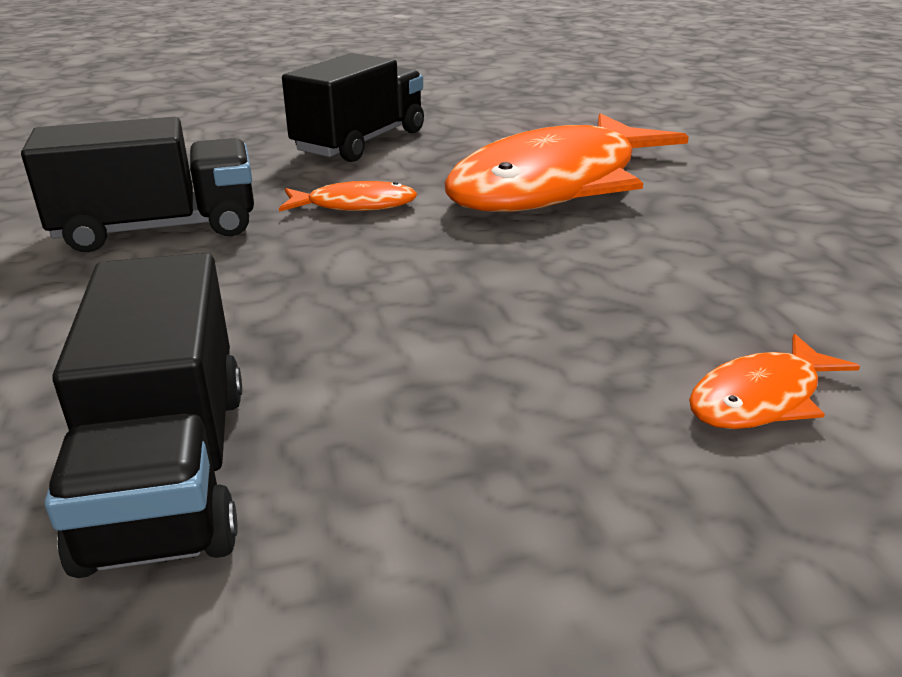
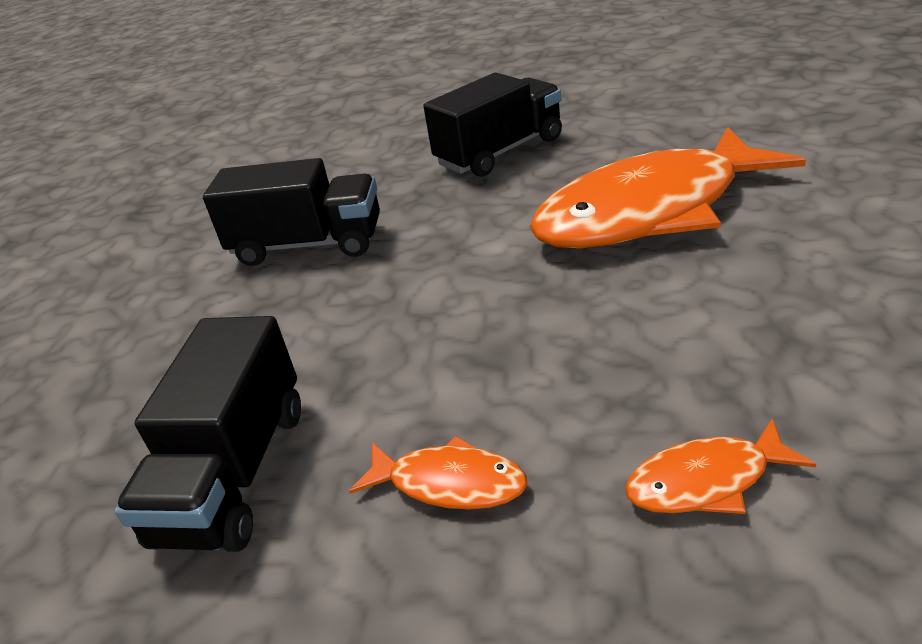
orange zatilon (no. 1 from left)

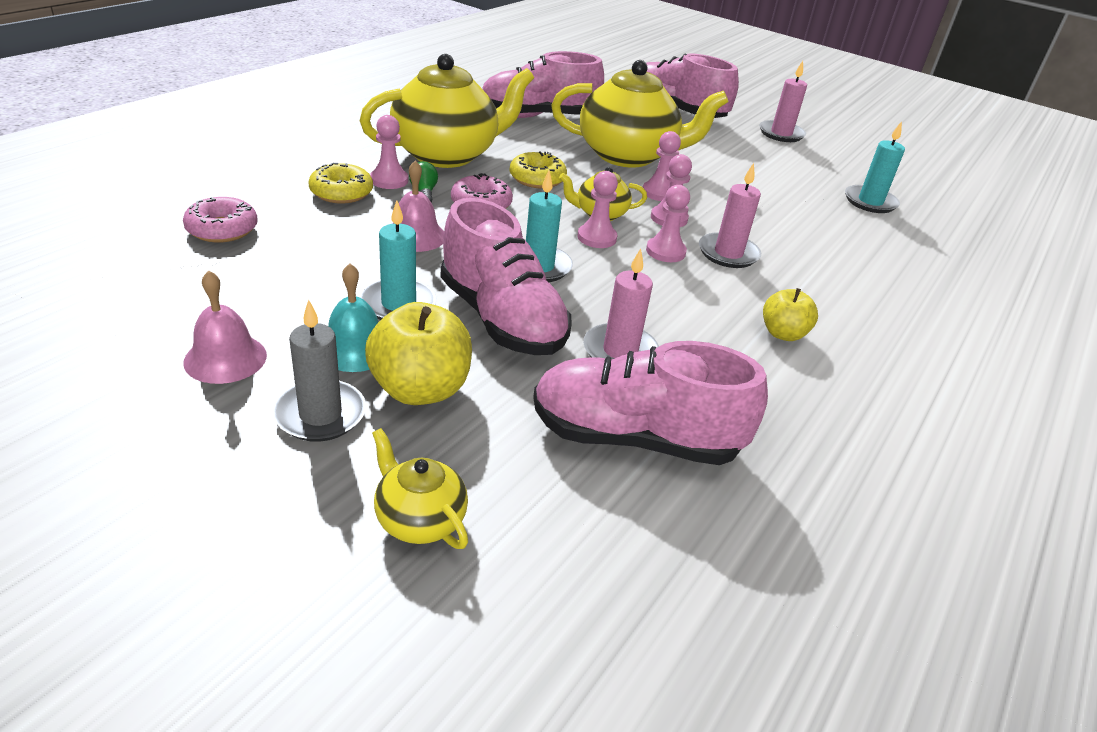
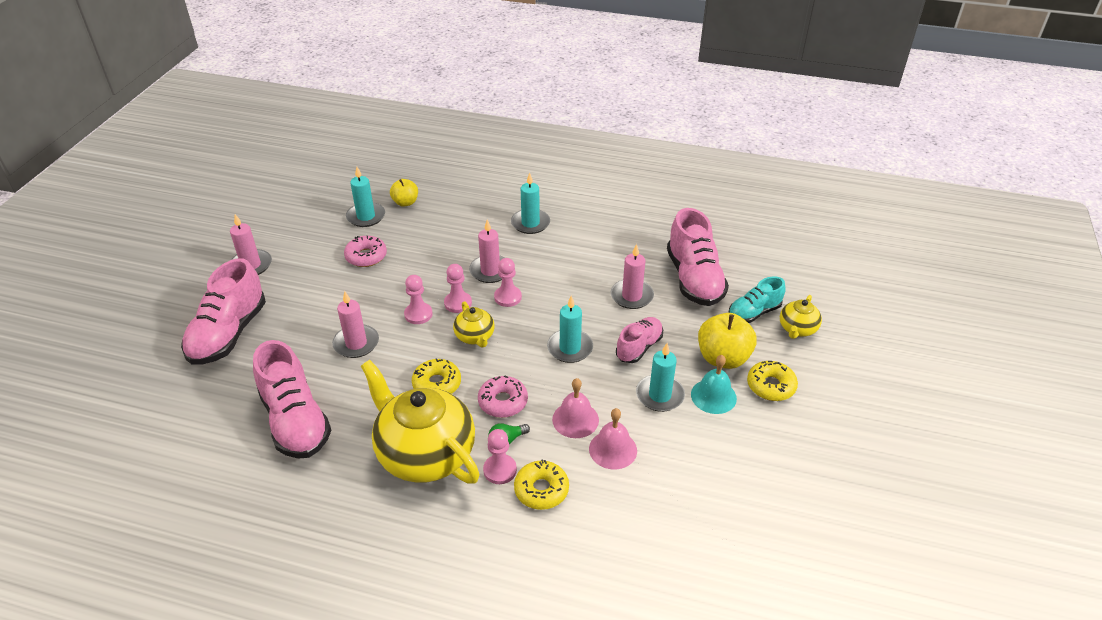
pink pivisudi (no. 2 from left)
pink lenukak (no. 2 from left in the first image)
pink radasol (no. 1 from left)
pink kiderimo (no. 3 from left)
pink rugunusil (no. 2 from left)
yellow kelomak (no. 1 from left)
yellow radasol (no. 3 from left)
turquoise pivisudi (no. 2 from left)
turquoise kiderimo

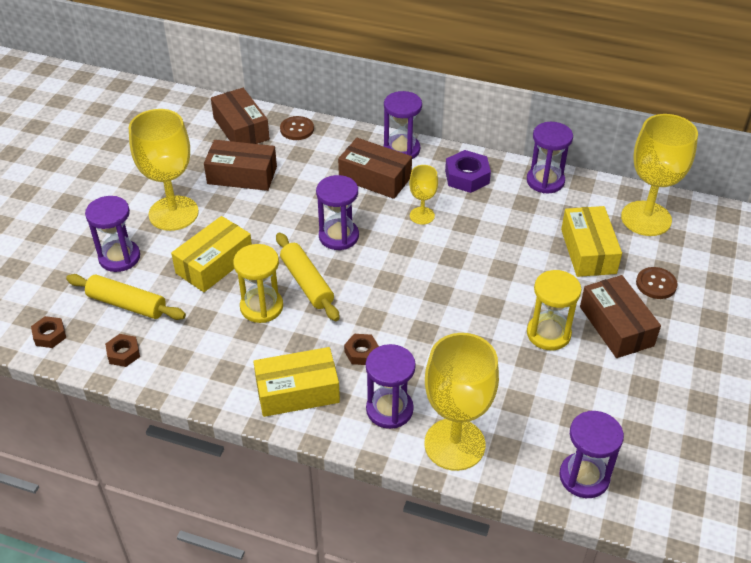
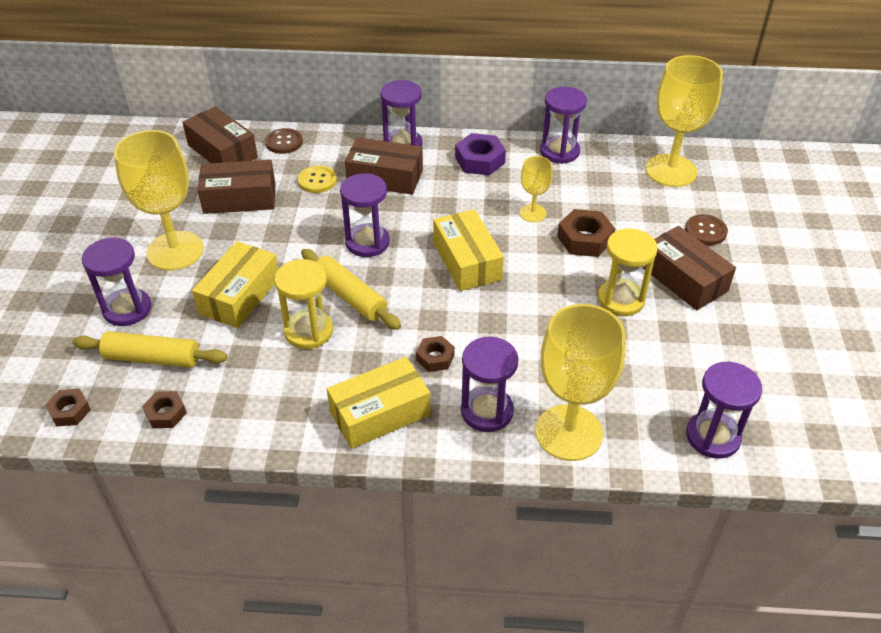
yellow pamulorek (no. 2 from left)
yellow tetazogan (no. 3 from left)
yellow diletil
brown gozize (no. 4 from left)

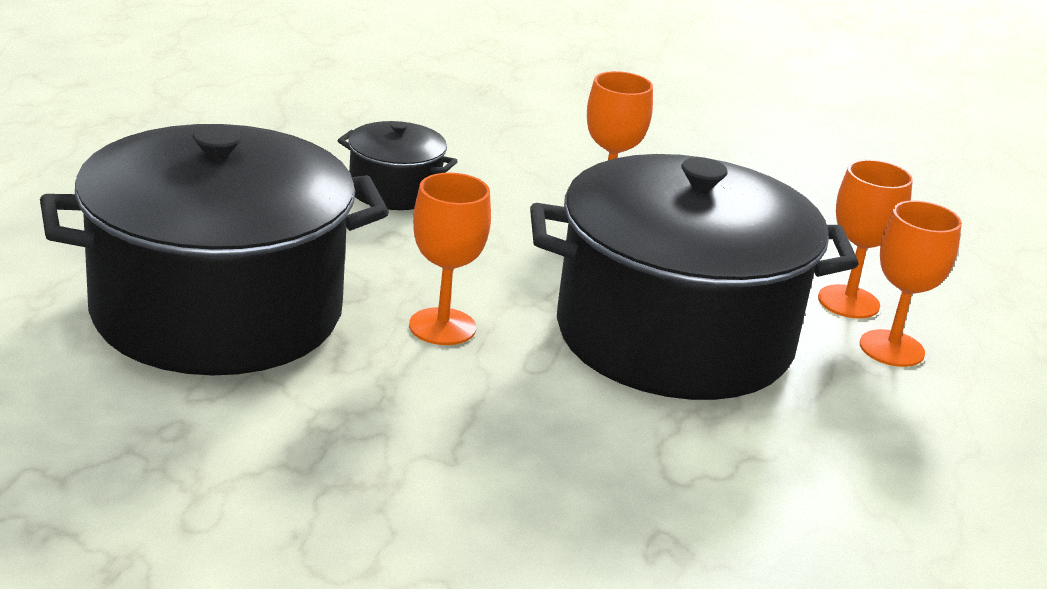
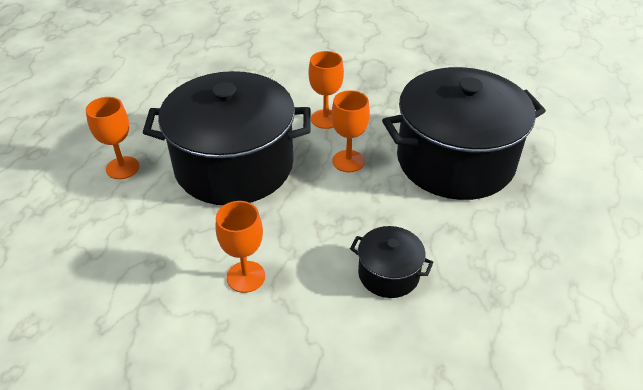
orange pamulorek (no. 3 from left)

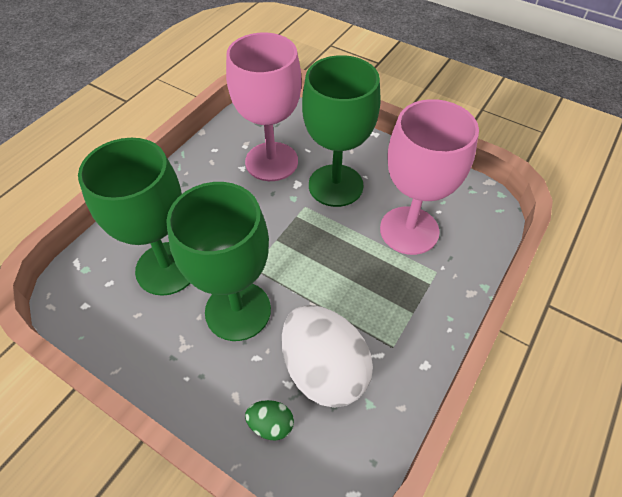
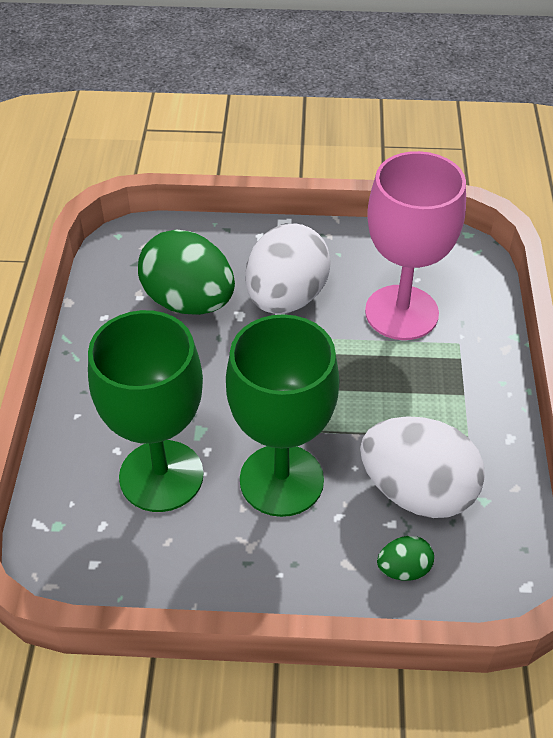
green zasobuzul (no. 1 from left)
white zasobuzul (no. 1 from left)

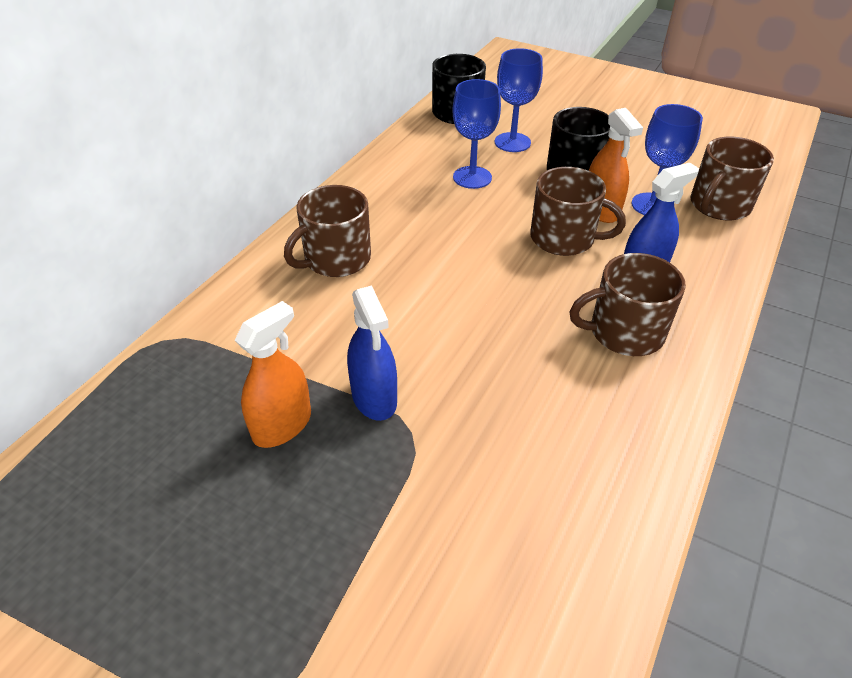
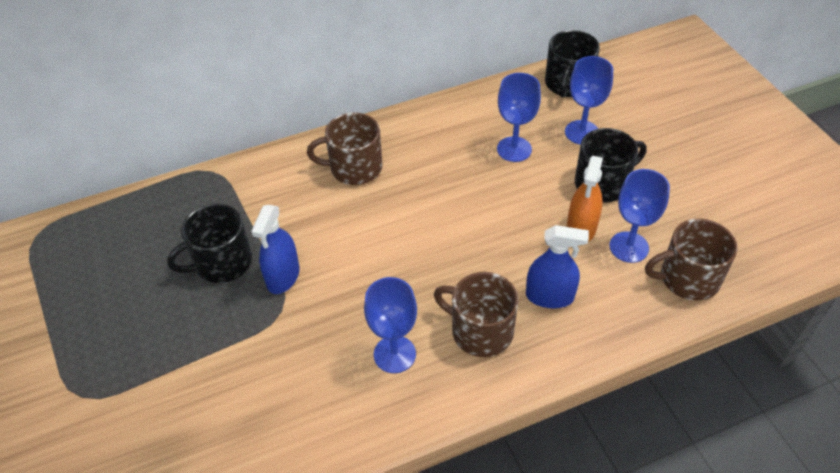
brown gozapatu (no. 2 from left in the first image)
black gozapatu (no. 1 from left)
blue pamulorek (no. 1 from left)

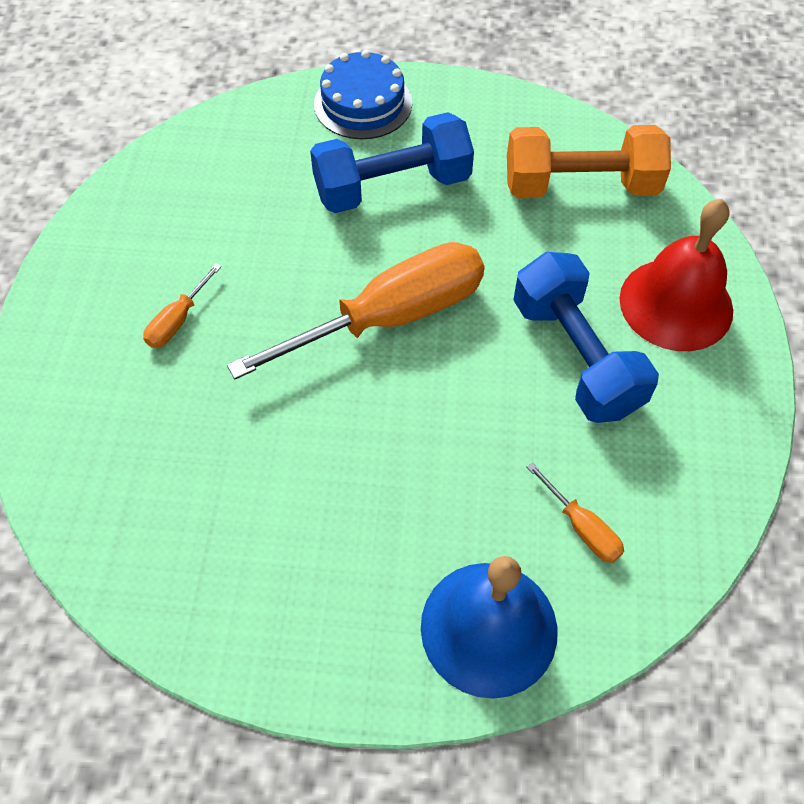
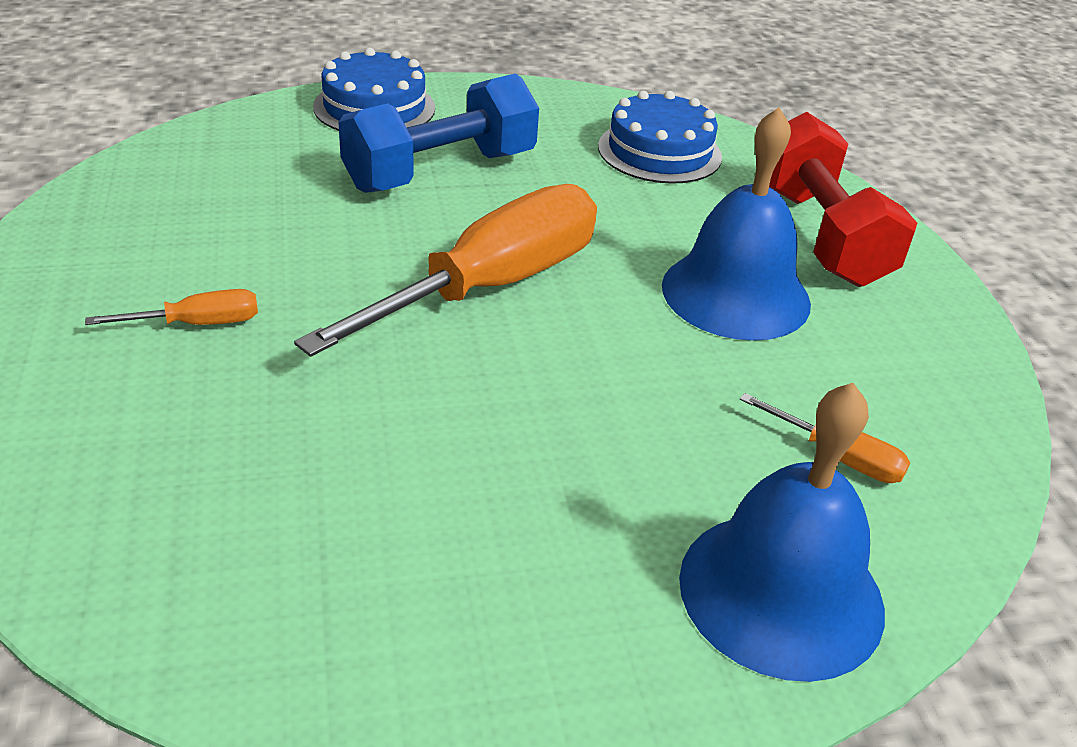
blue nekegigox (no. 2 from left)
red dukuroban
blue rugunusil (no. 1 from left)
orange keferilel (no. 1 from left)

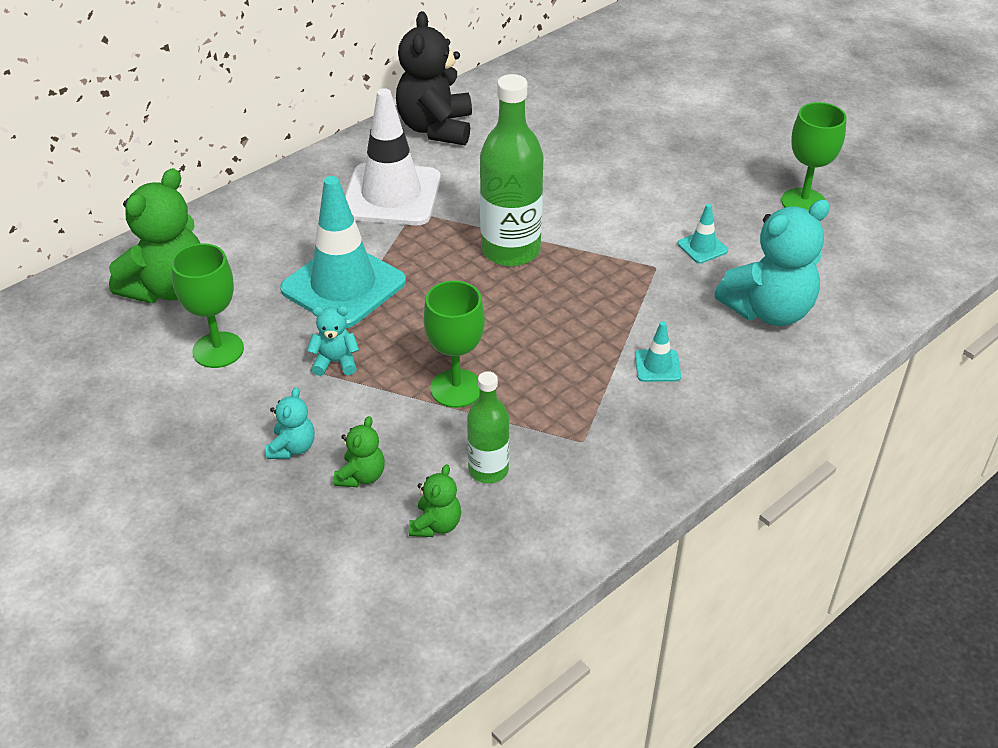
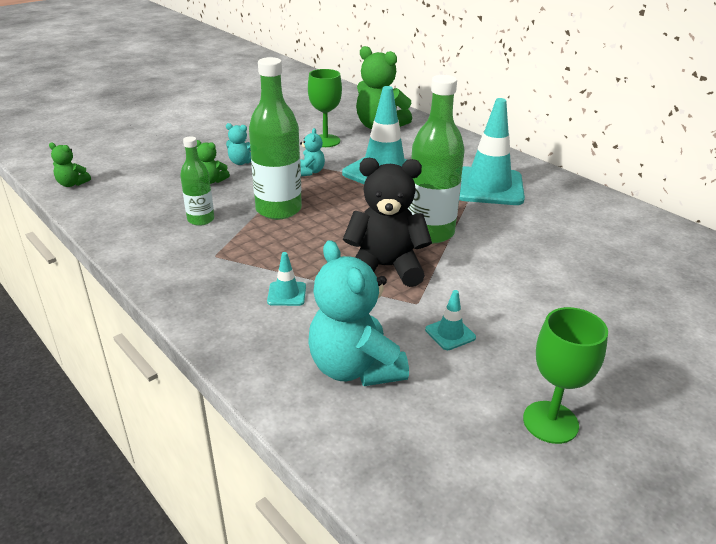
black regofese
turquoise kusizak (no. 4 from left)
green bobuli (no. 2 from left)
green regofese (no. 1 from left)

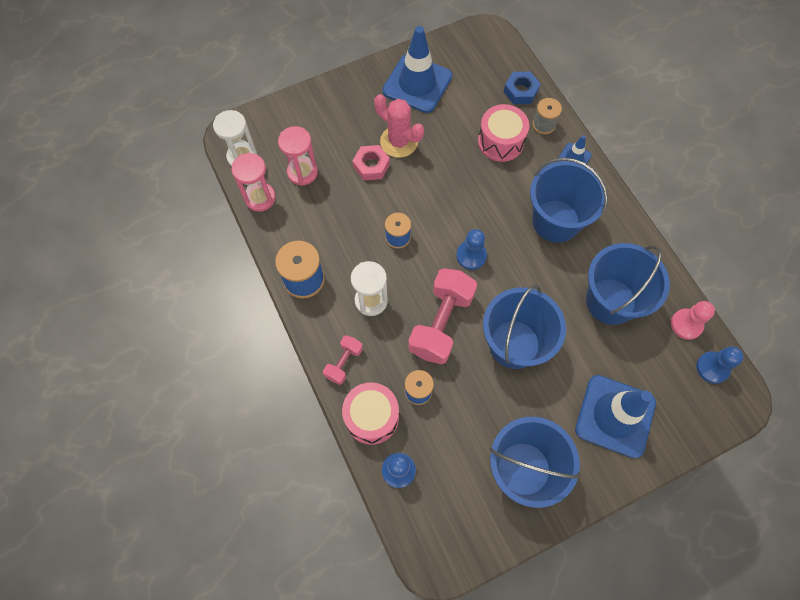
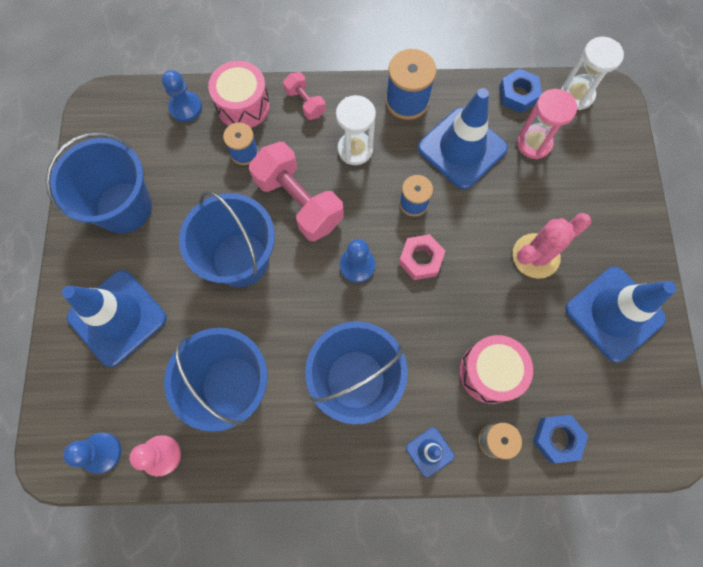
pink gozize
blue gozize (no. 1 from left)
blue kusizak (no. 3 from left)

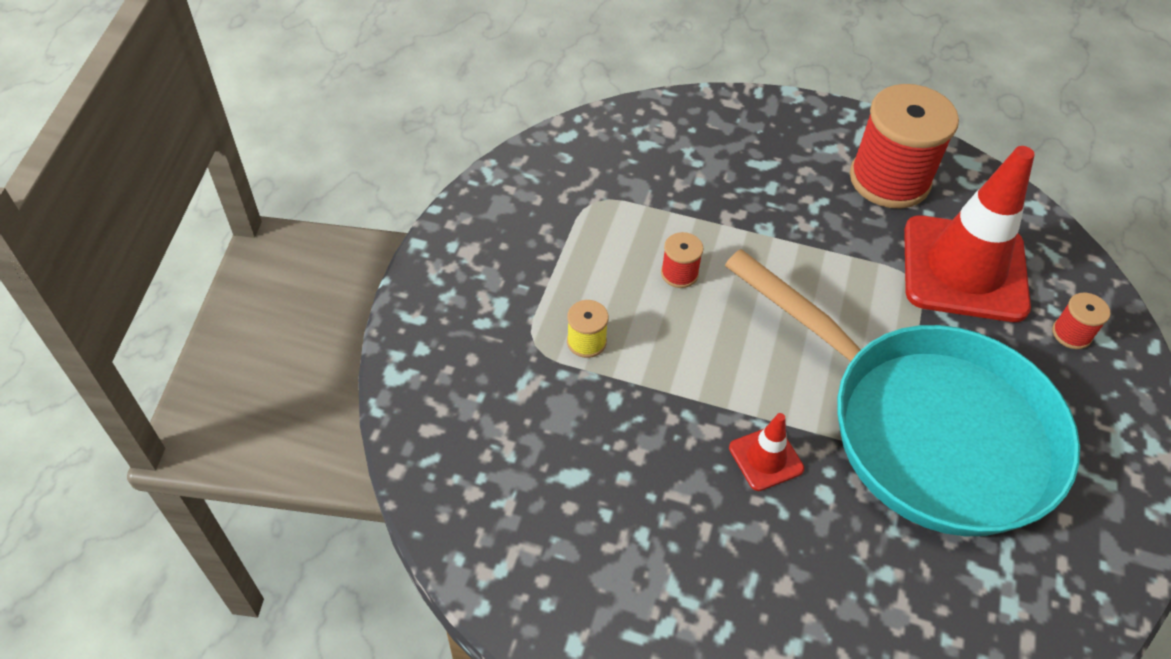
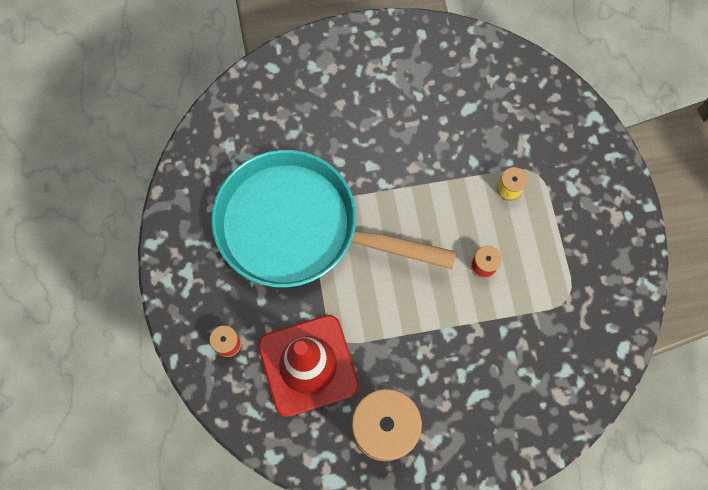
red kusizak (no. 1 from left in the first image)

